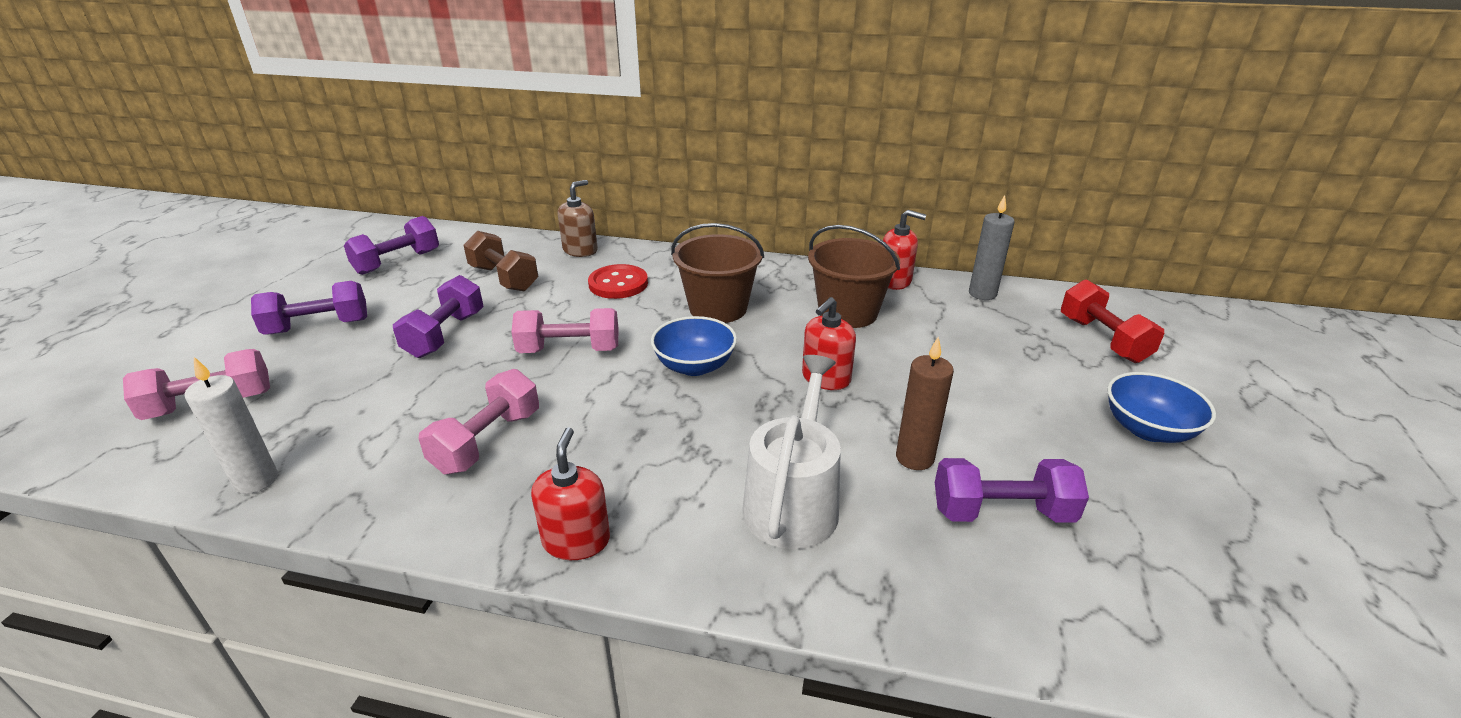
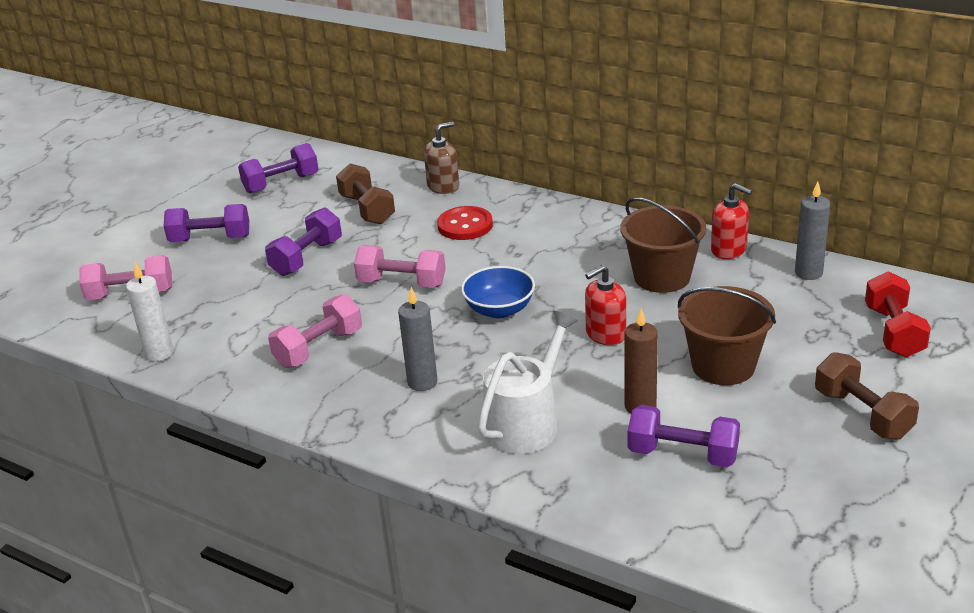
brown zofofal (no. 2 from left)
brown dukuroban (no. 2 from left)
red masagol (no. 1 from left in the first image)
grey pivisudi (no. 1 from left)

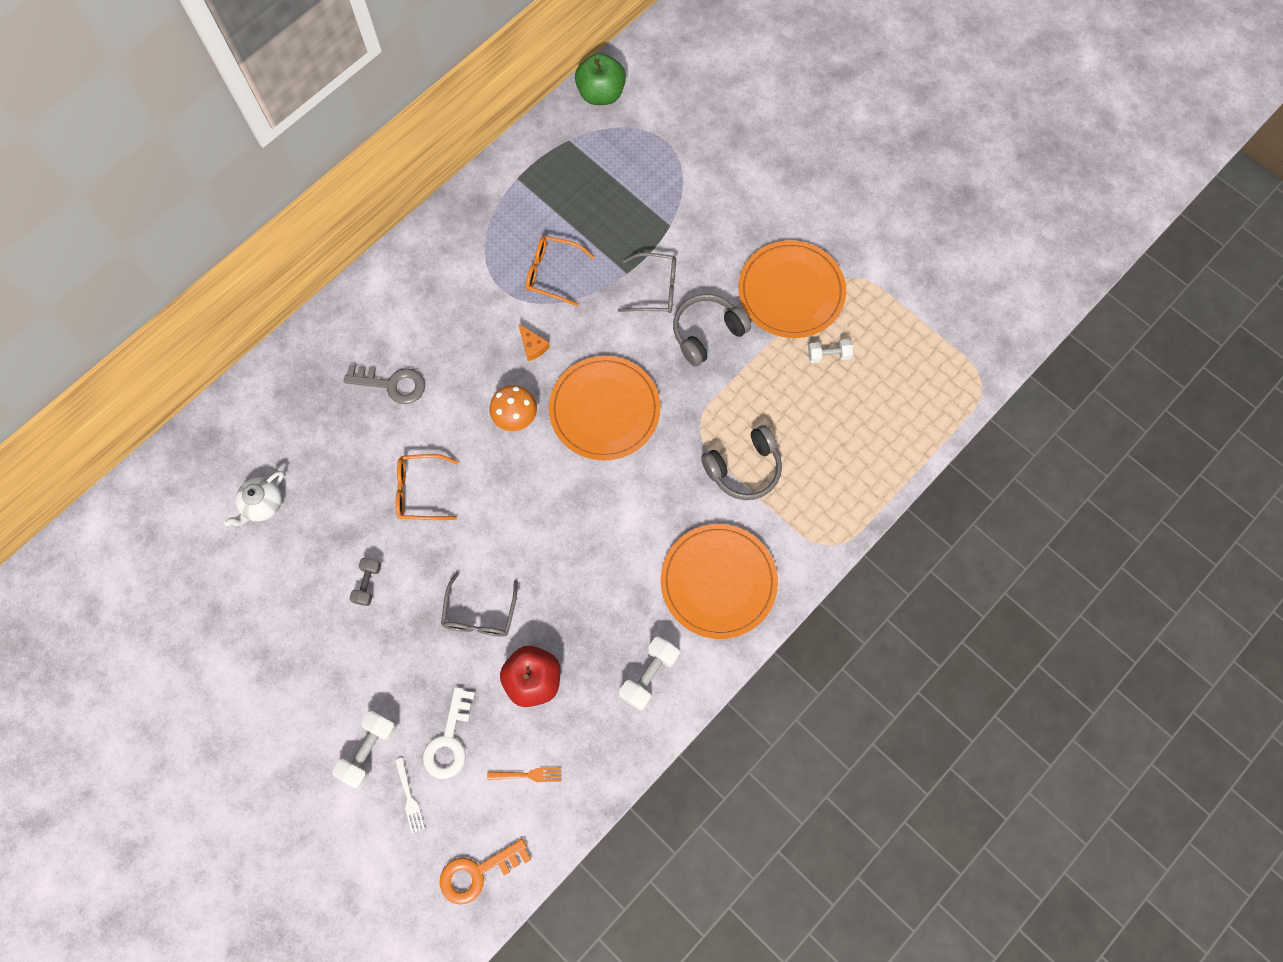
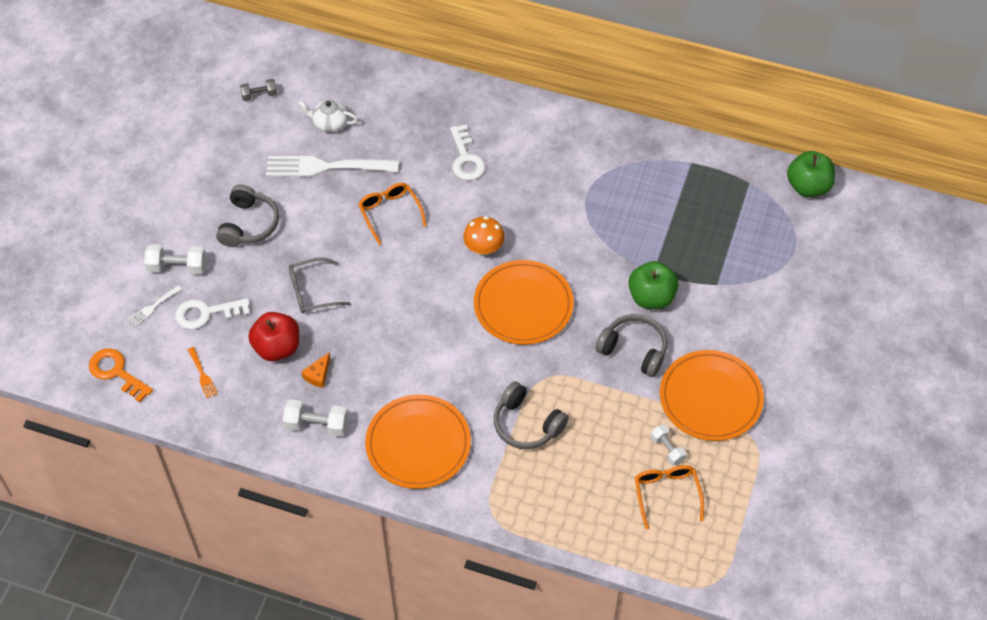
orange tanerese (no. 2 from left)
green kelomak (no. 1 from left)
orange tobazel
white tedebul (no. 2 from left)
grey dukuroban
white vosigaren (no. 2 from left)
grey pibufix (no. 1 from left)

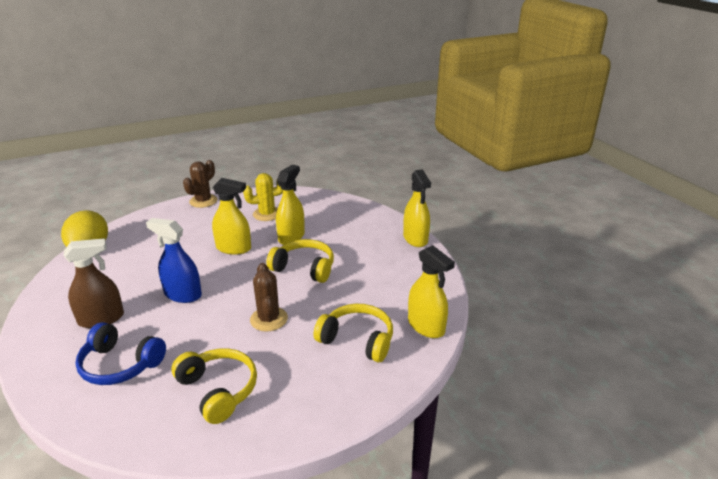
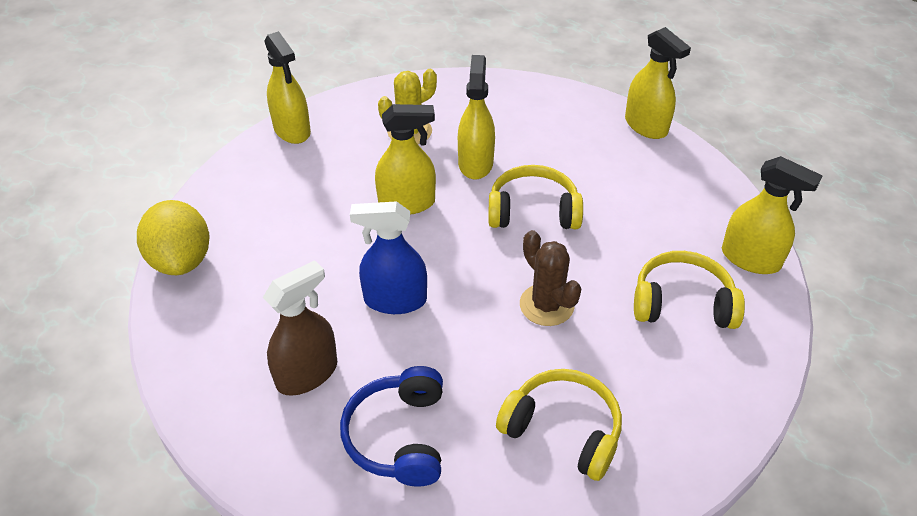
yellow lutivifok (no. 1 from left)
blue pibufix

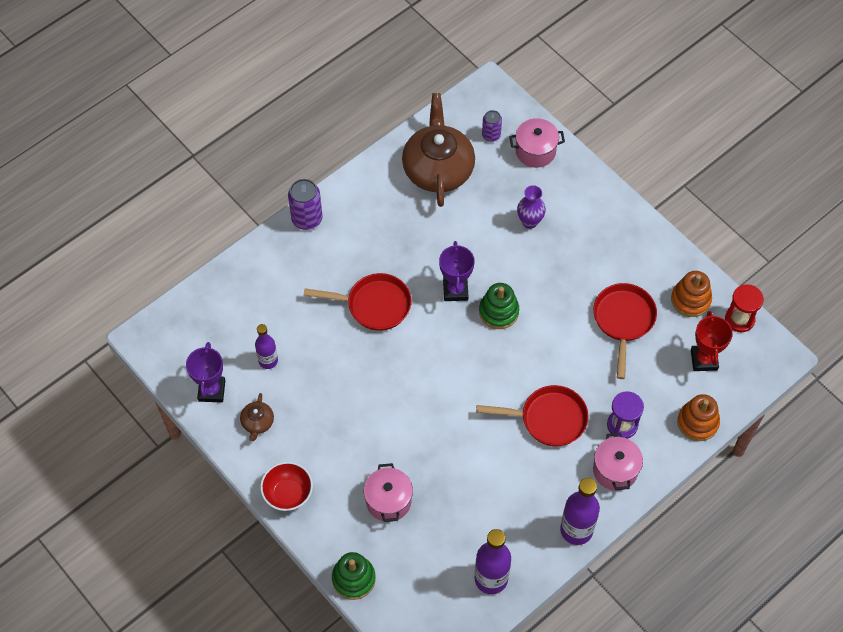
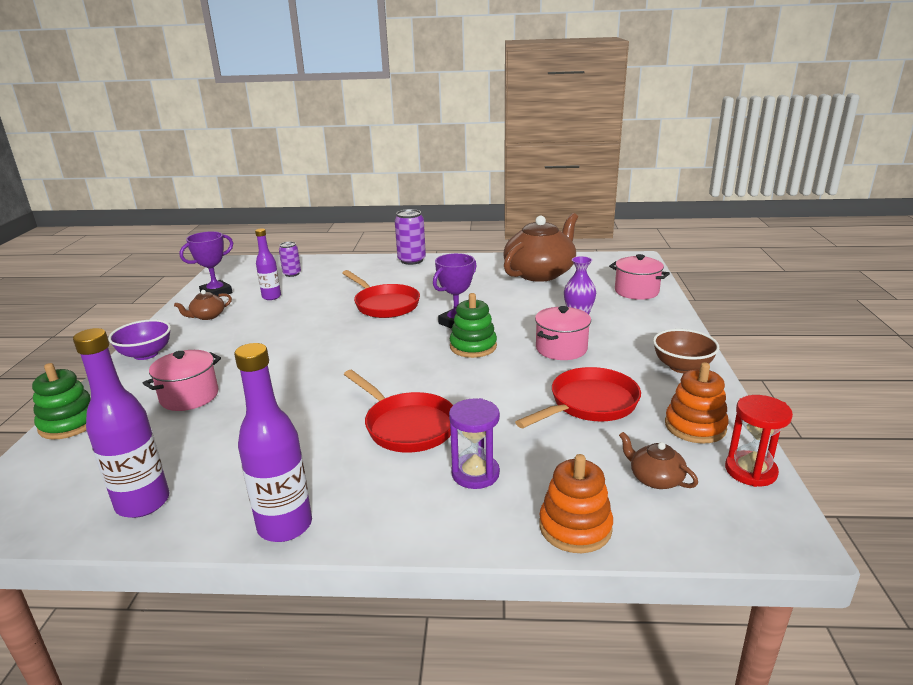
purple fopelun (no. 1 from left)
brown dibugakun (no. 3 from left)
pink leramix (no. 2 from left)
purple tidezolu
brown tidezolu

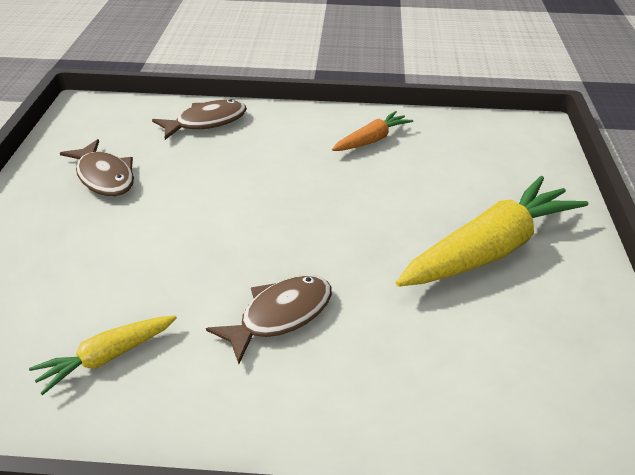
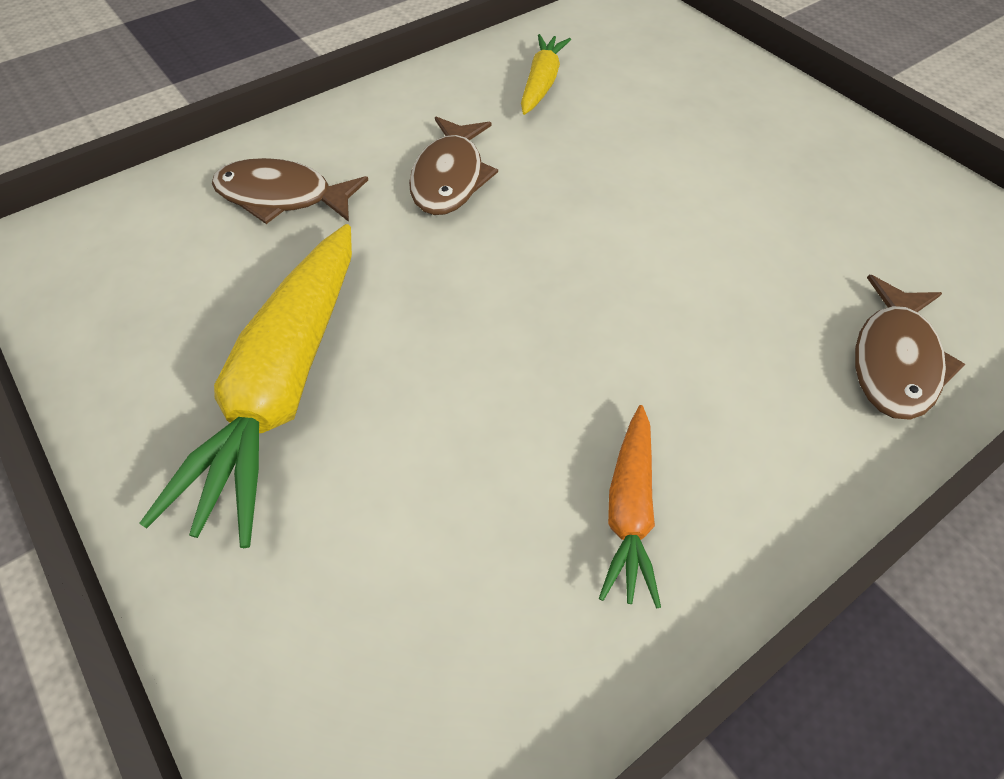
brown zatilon (no. 1 from left)

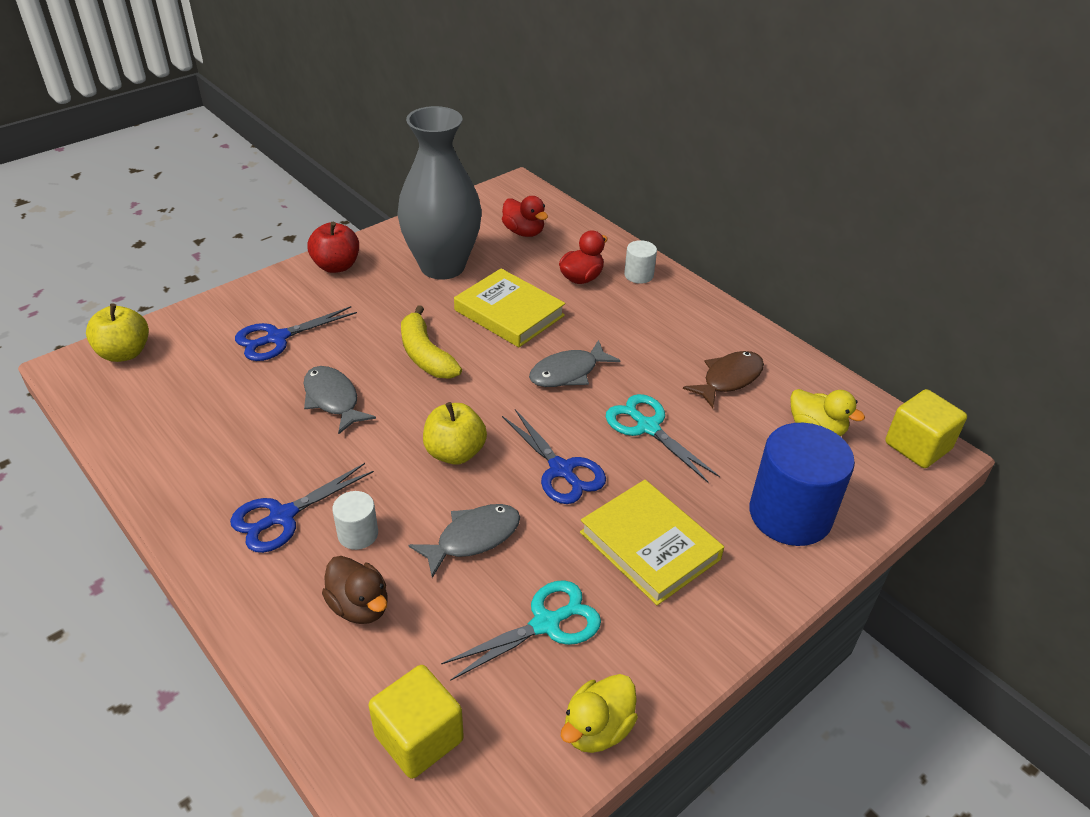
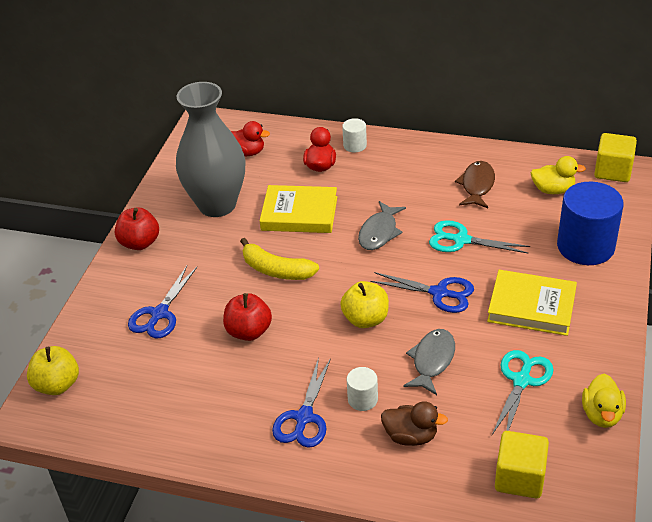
red kelomak (no. 2 from left)

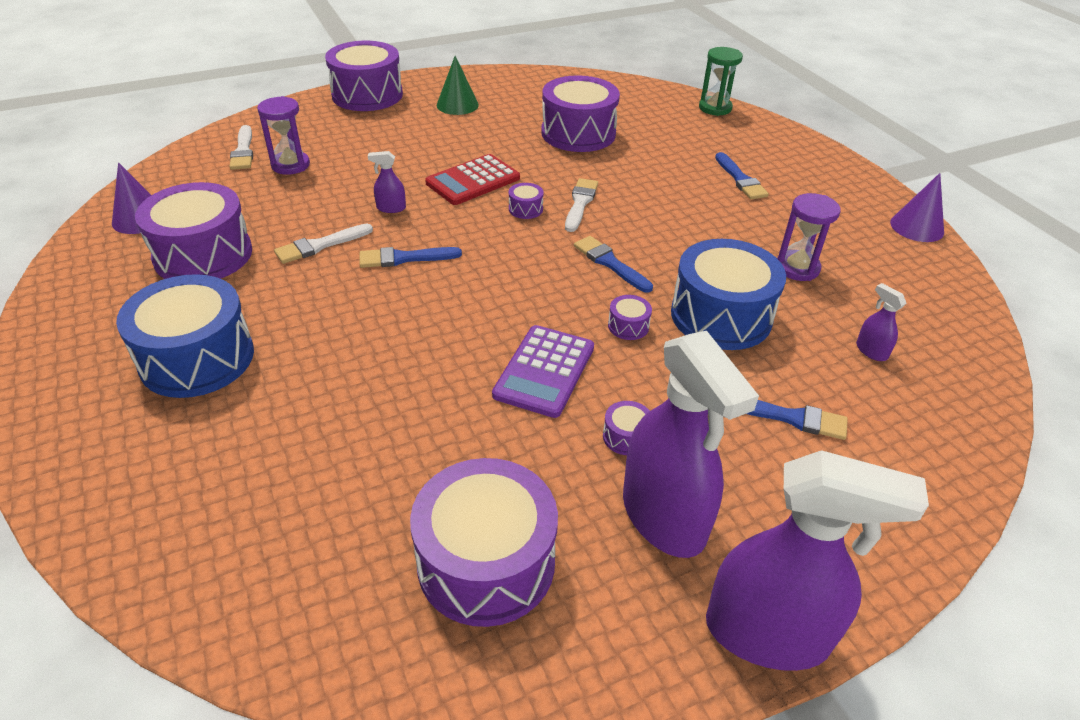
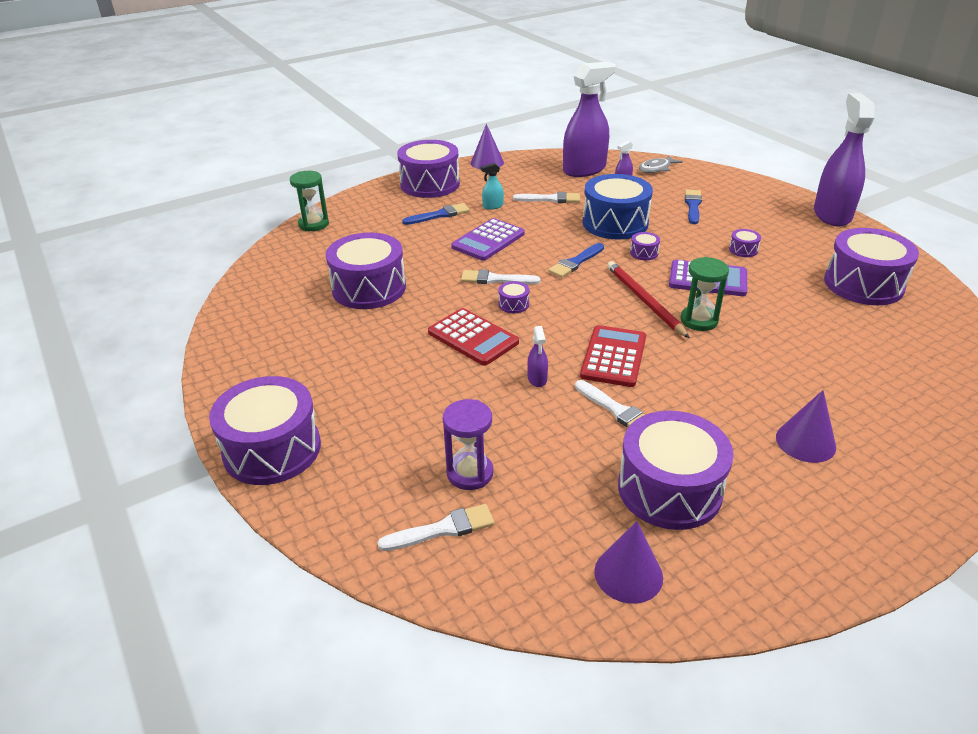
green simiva
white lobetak (no. 3 from left)
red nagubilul (no. 2 from left)
purple simiva (no. 3 from left)
purple lutivifok (no. 2 from left)
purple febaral (no. 3 from left)
grey zatilon
turquoise lutivifok
purple nagubilul (no. 1 from left)
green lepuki (no. 2 from left)
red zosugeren

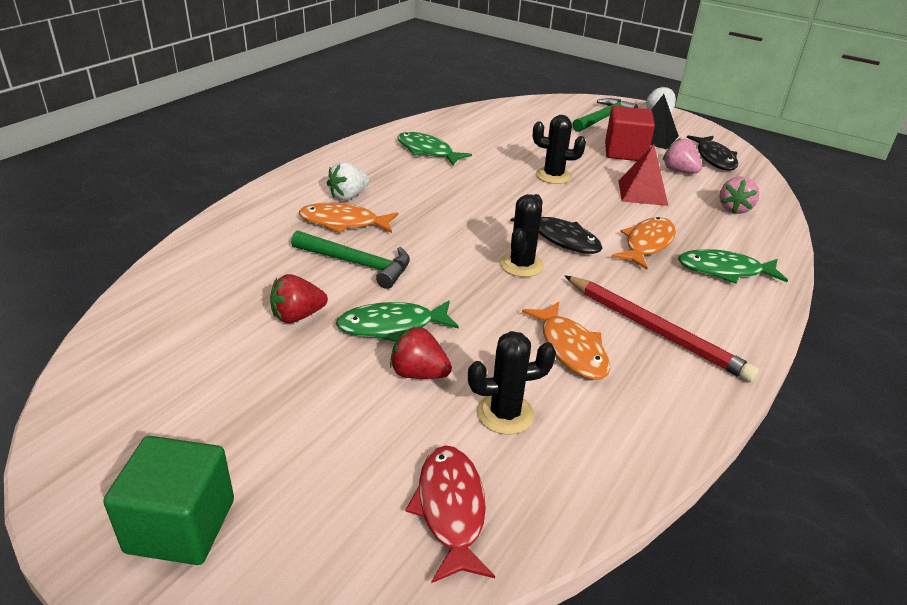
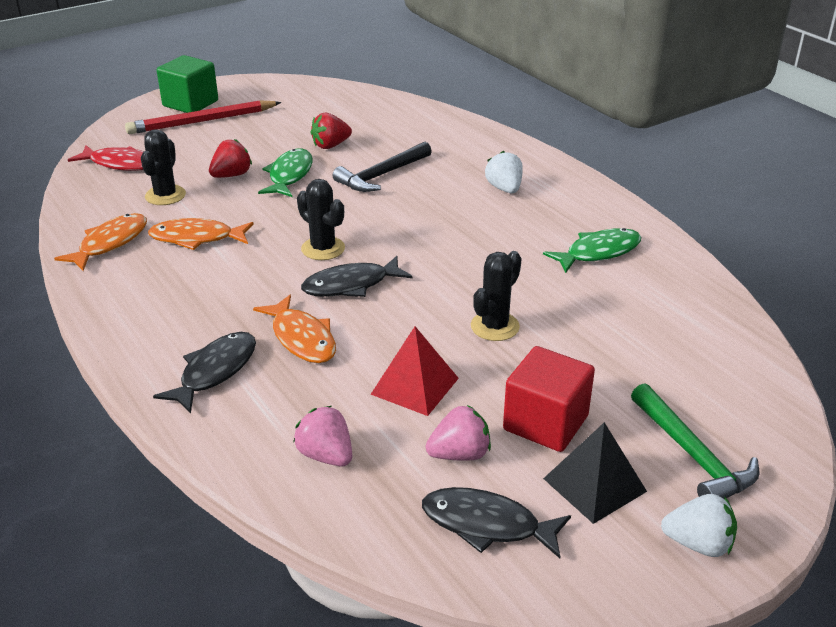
orange zatilon (no. 1 from left)
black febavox
black zatilon (no. 1 from left)
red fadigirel (no. 2 from left)
red zosugeren

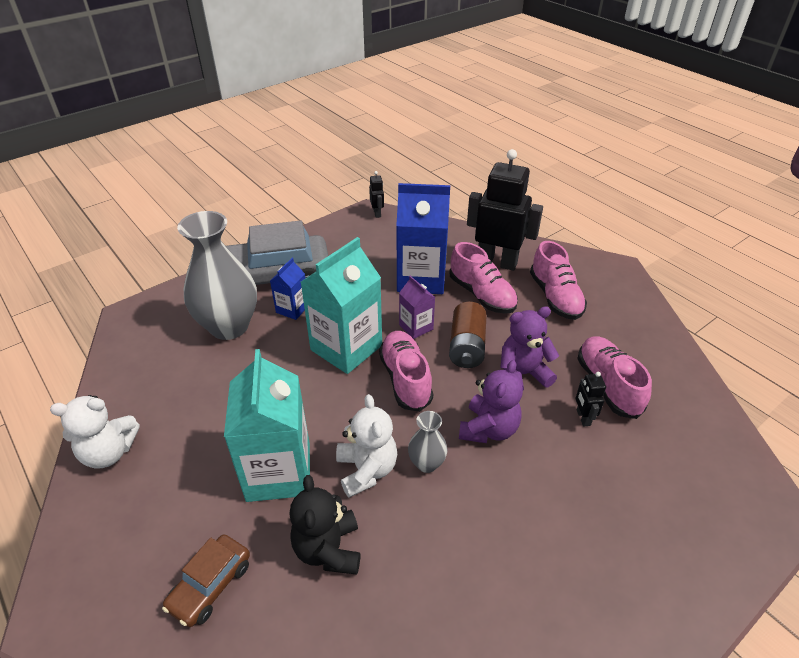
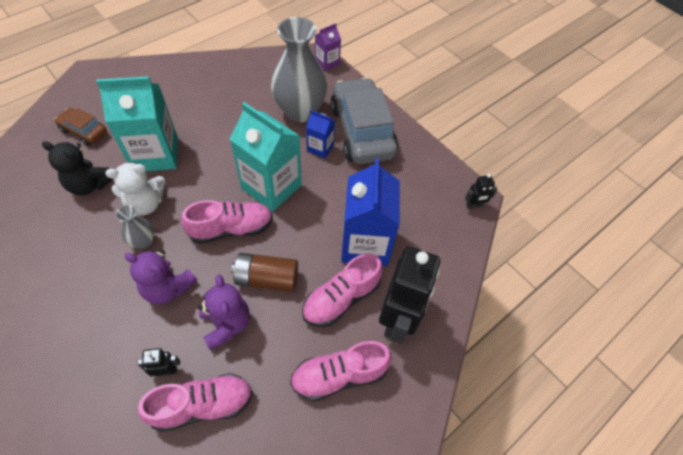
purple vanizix
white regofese (no. 1 from left in the first image)
black regofese

